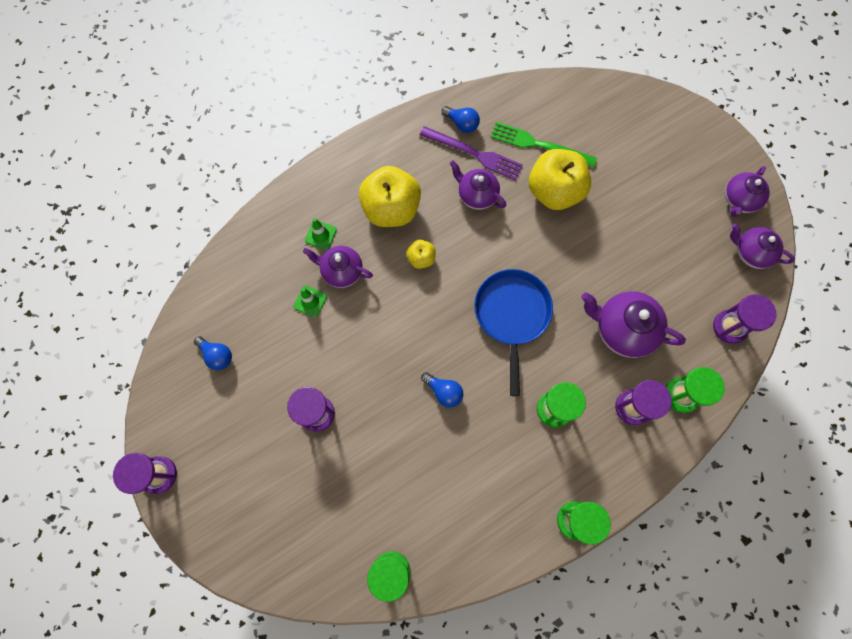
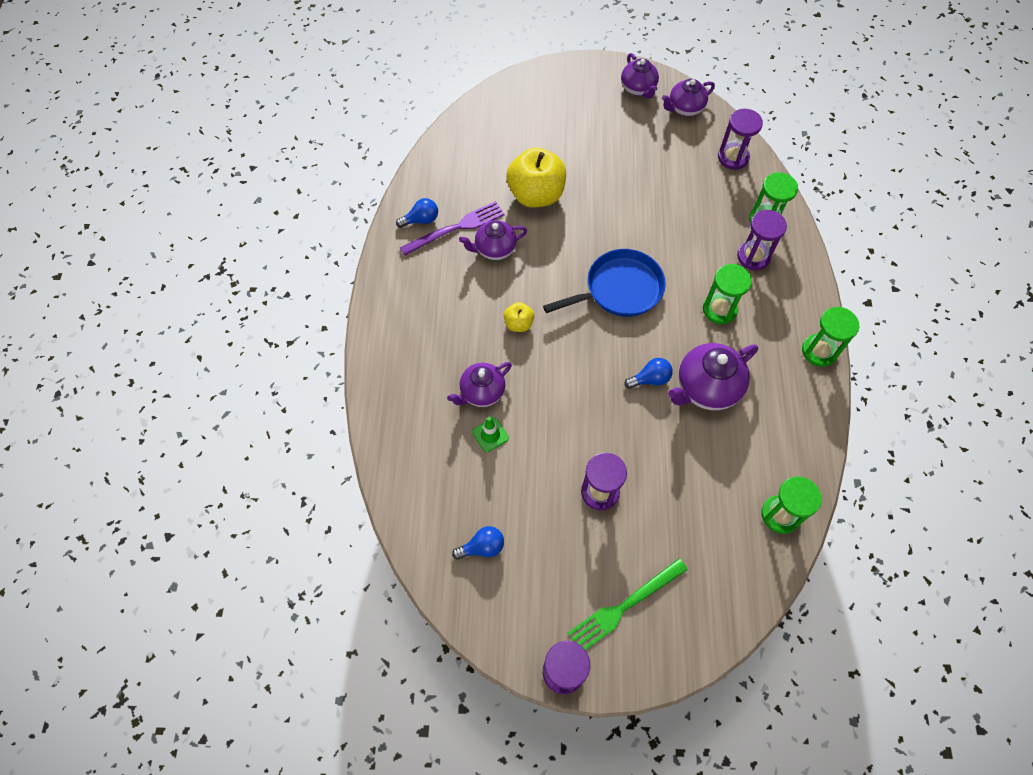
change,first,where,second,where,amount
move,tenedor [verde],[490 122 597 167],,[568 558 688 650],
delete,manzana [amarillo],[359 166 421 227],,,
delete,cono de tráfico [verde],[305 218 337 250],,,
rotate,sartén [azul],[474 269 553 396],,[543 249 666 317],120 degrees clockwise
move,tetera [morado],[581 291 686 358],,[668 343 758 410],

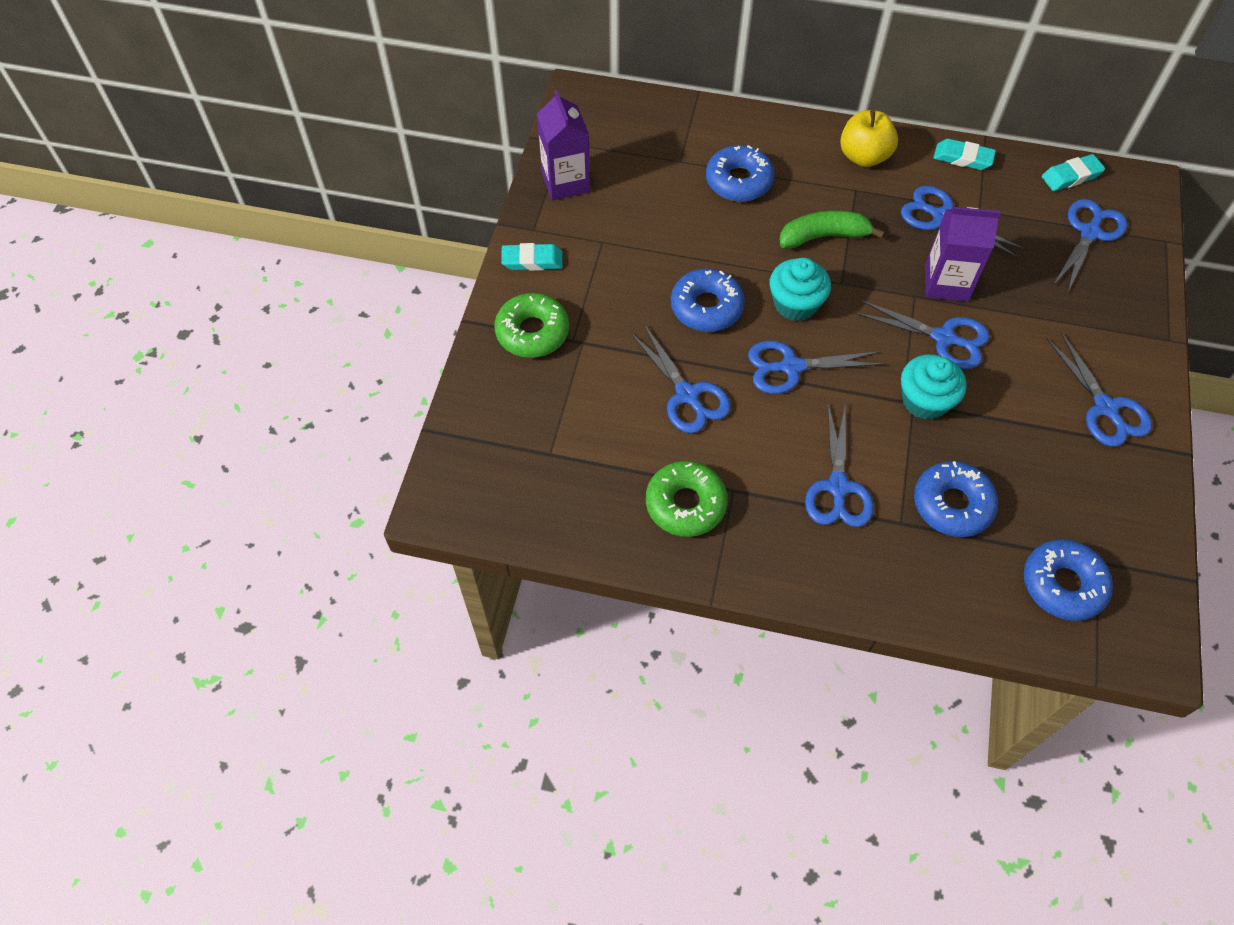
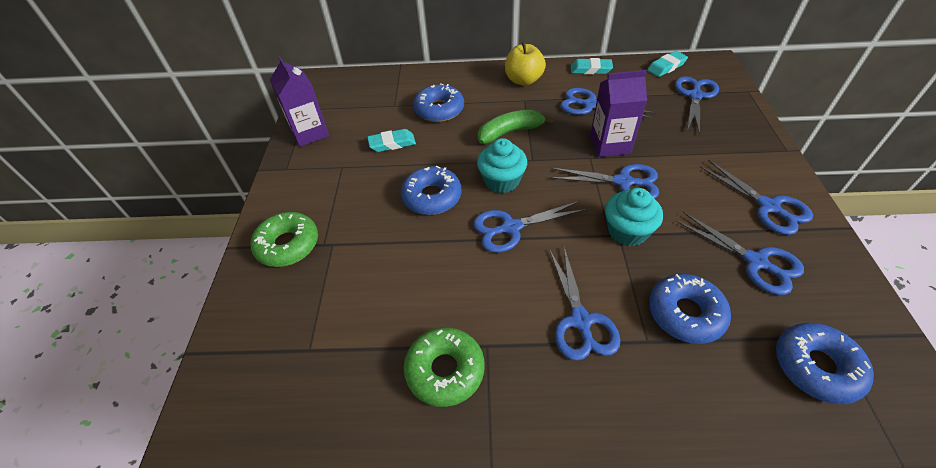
change,first,where,second,where,amount
move,goma de borrar [turquesa],[501 243 563 271],,[367 129 416 152],
move,tijeras [azul],[631 325 731 434],,[675 212 804 295],

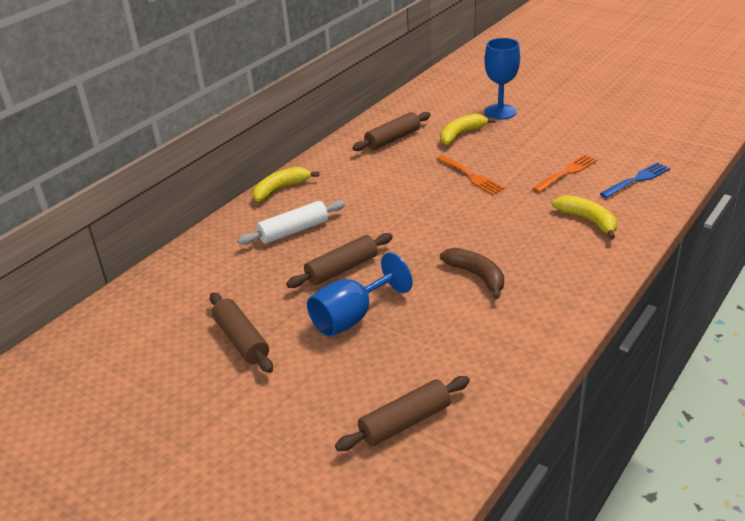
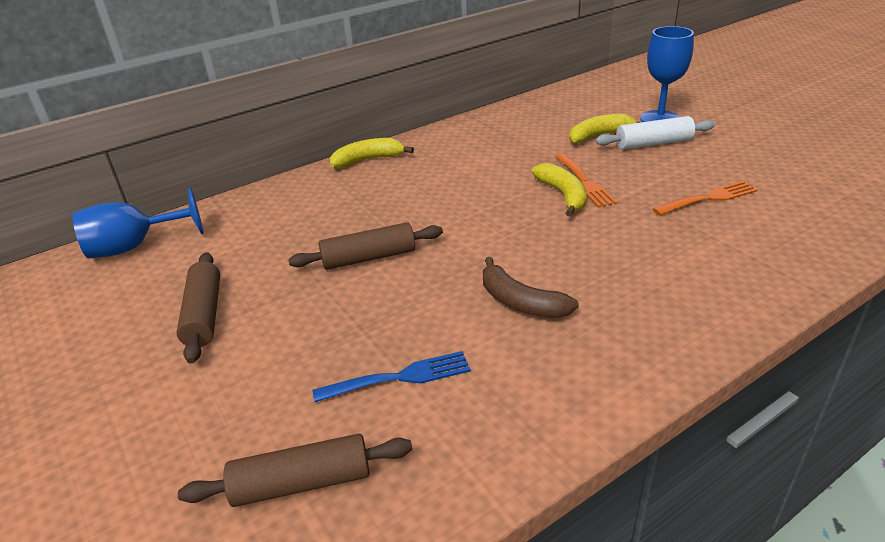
change,first,where,second,where,amount
delete,rodillo [marrón],[352 112 430 151],,,
move,tenedor [azul],[600 162 670 198],,[312 351 471 402],
move,plátano [amarillo],[552 195 617 239],,[531 163 587 217],
move,rodillo [blanco],[237 200 345 245],,[595 116 715 149],
rotate,plátano [marrón],[440 248 504 299],,[483 257 579 318],150 degrees clockwise
move,copa [azul],[307 253 412 337],,[73 187 204 259],

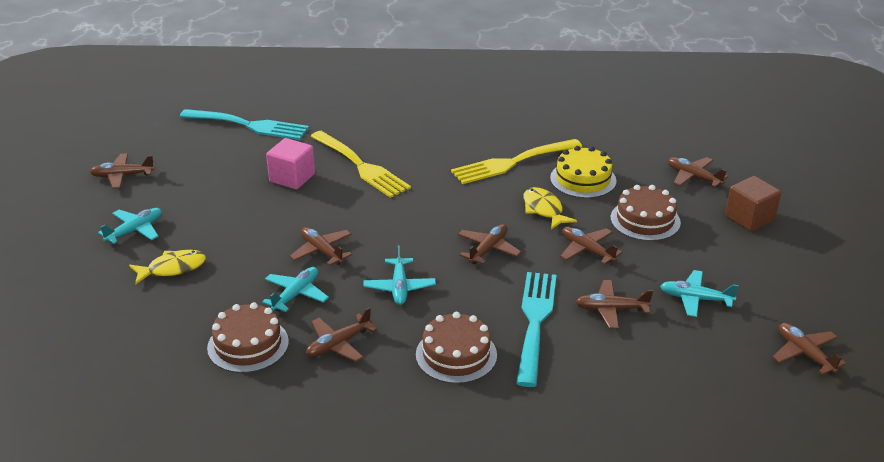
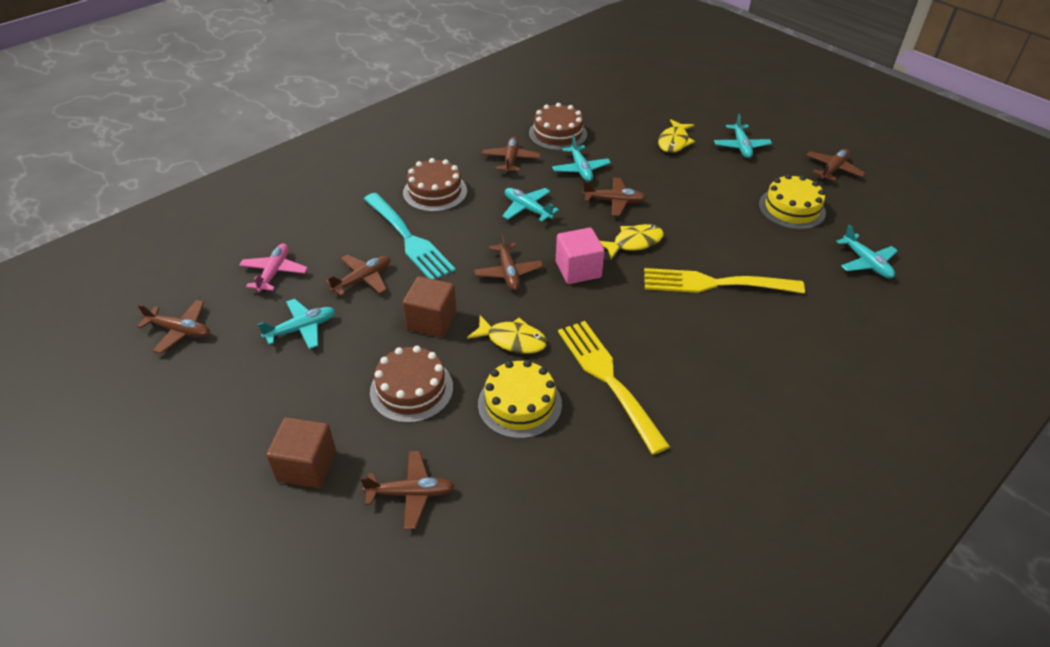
change,first,where,second,where,amount
replace,tenedor [turquesa],[180 109 309 140],avión [turquesa],[836 225 898 278],
move,cubo [rosa],[266 138 315 190],,[556 228 605 284],
rotate,tenedor [amarillo],[451 139 582 184],,[558 321 670 455],45 degrees counterclockwise
replace,avión [marrón],[560 227 623 264],cubo [marrón],[403 276 457 337],
insert,,,tarta [amarillo],[759 174 826 229],
insert,,,pez [amarillo],[600 224 664 259],
insert,,,avión [rosa],[239 243 308 292],

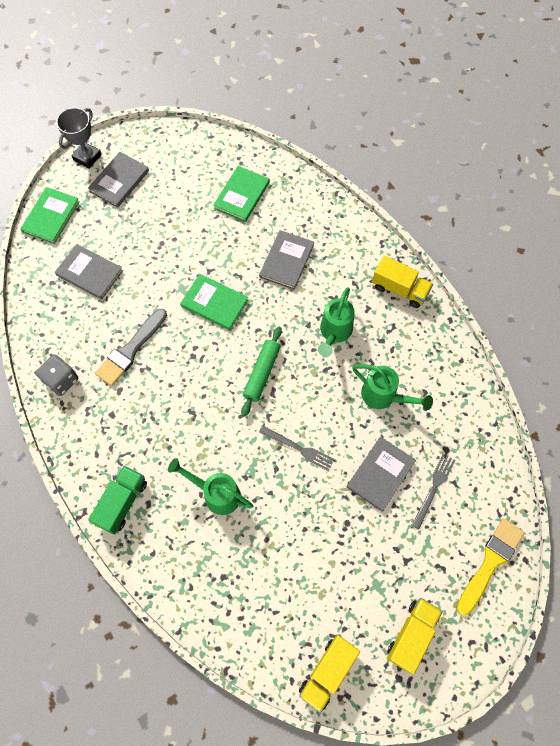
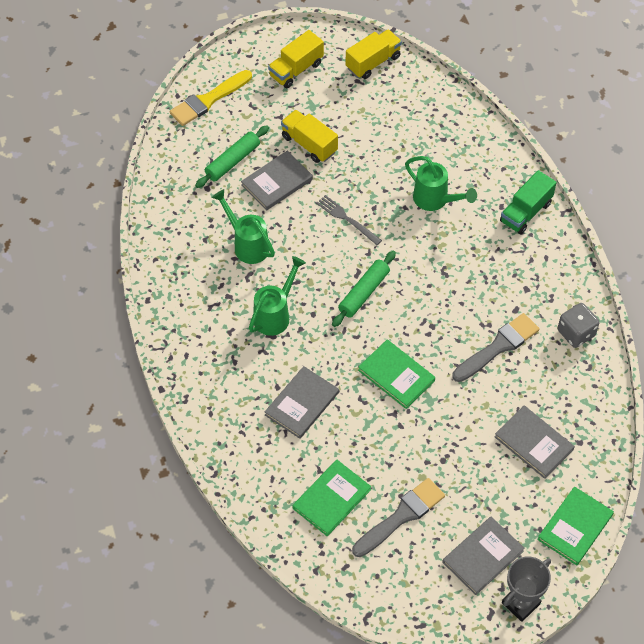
change,first,where,second,where,amount
move,camión [amarillo],[372 256 433 308],,[281 110 338 163],
replace,tenedor [gris],[411 454 455 529],rodillo [verde],[195 125 269 188],
insert,,,pincel [gris],[352 478 445 557],

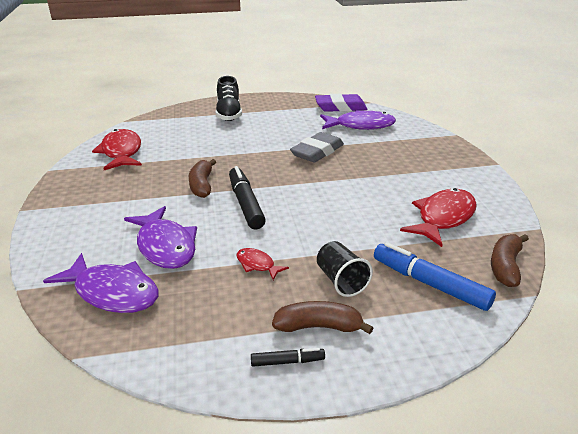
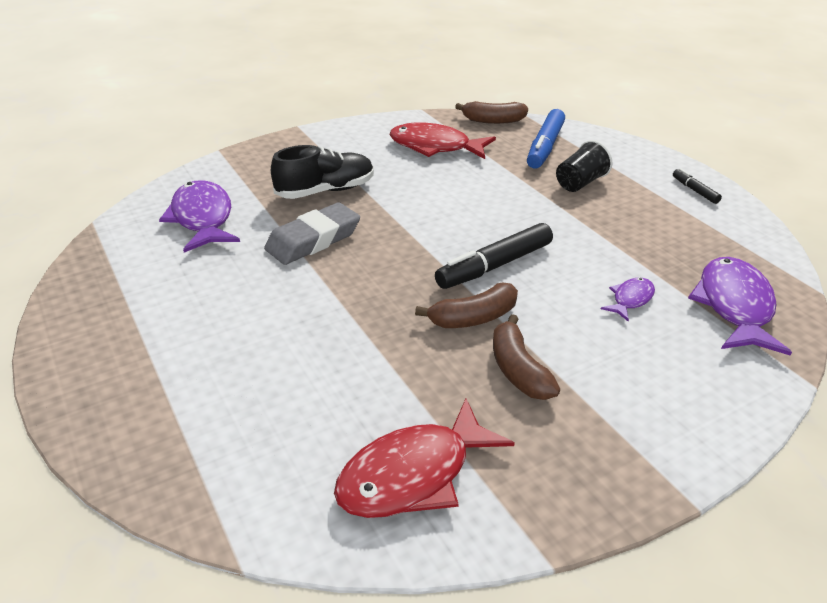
change,first,where,second,where,amount
move,zapato [negro],[216 76 242 121],,[271 145 374 199],
delete,goma de borrar [morado],[315 94 367 112],,,
rotate,goma de borrar [gris],[290 132 344 163],,[264 202 360 265],60 degrees counterclockwise
resize,pez [morado],[124 206 197 269],,[601 278 655 321],x0.50
delete,pez [rojo],[236 248 289 280],,,
move,plátano [marrón],[272 301 373 334],,[493 314 560 400],

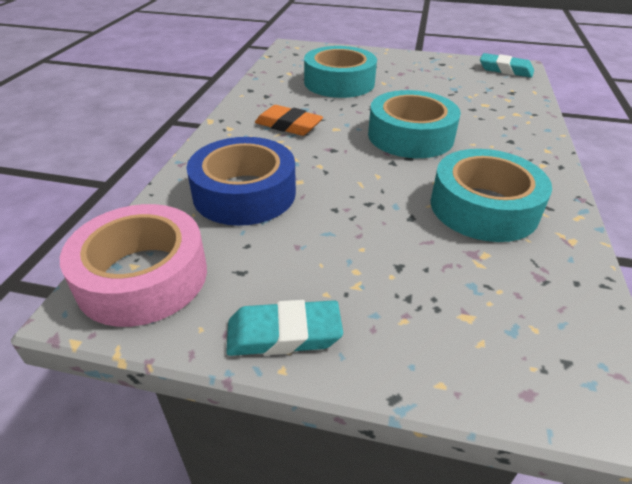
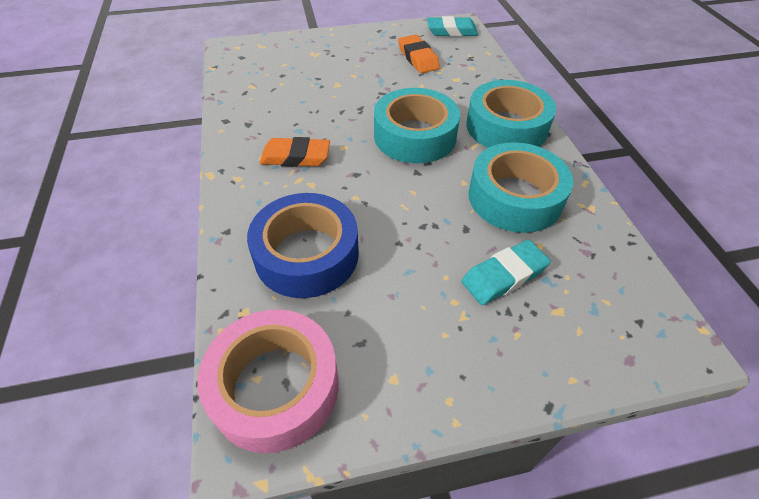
change,first,where,second,where,amount
move,cinta adhesiva [turquesa],[304 46 377 98],,[466 80 556 148],
move,goma de borrar [turquesa],[226 300 343 356],,[461 240 551 305],
insert,,,goma de borrar [naranja],[398 35 440 73],

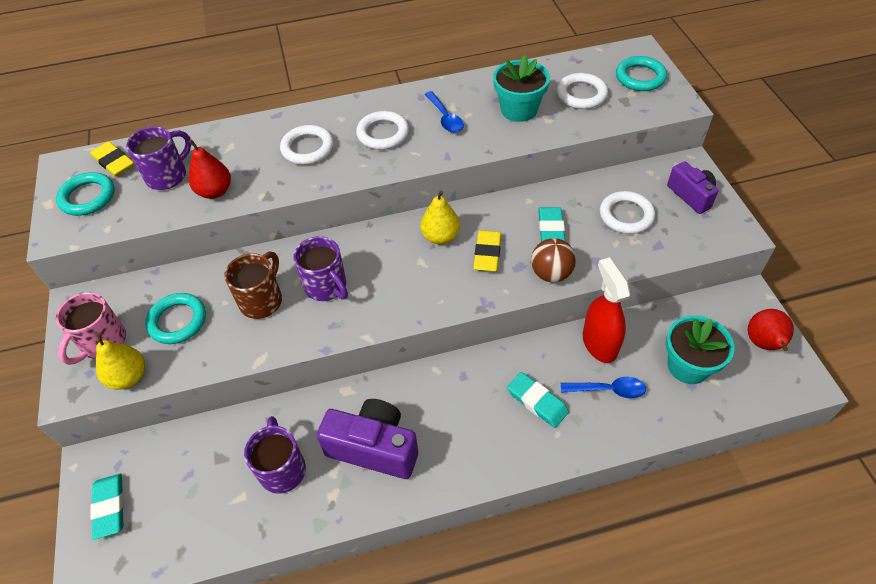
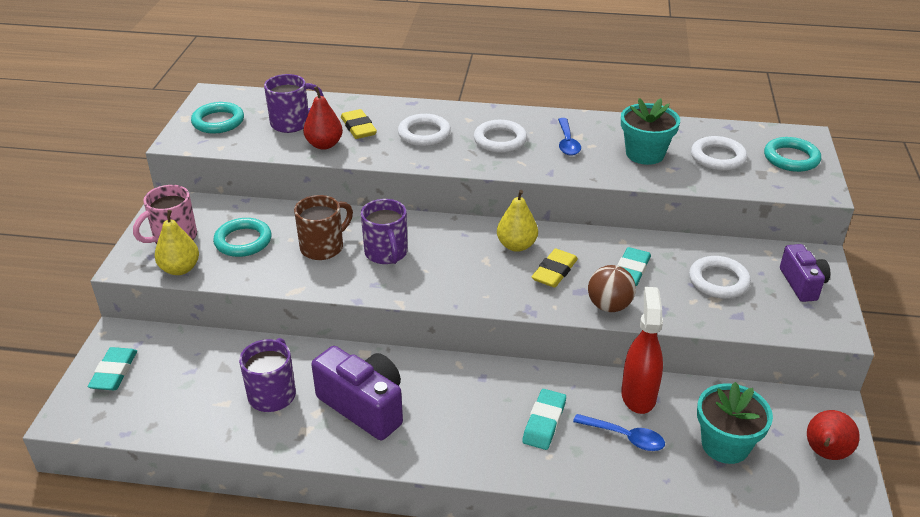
change,first,where,second,where,amount
move,goma de borrar [amarillo],[90 141 134 177],,[341 109 377 139],
rotate,goma de borrar [turquesa],[507 372 569 428],,[522 389 566 450],45 degrees clockwise

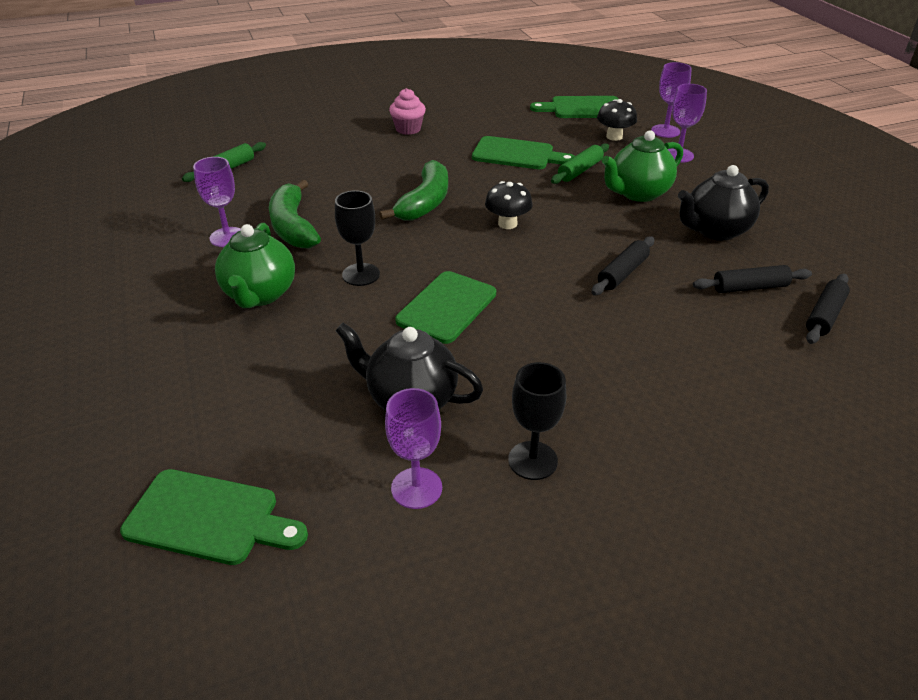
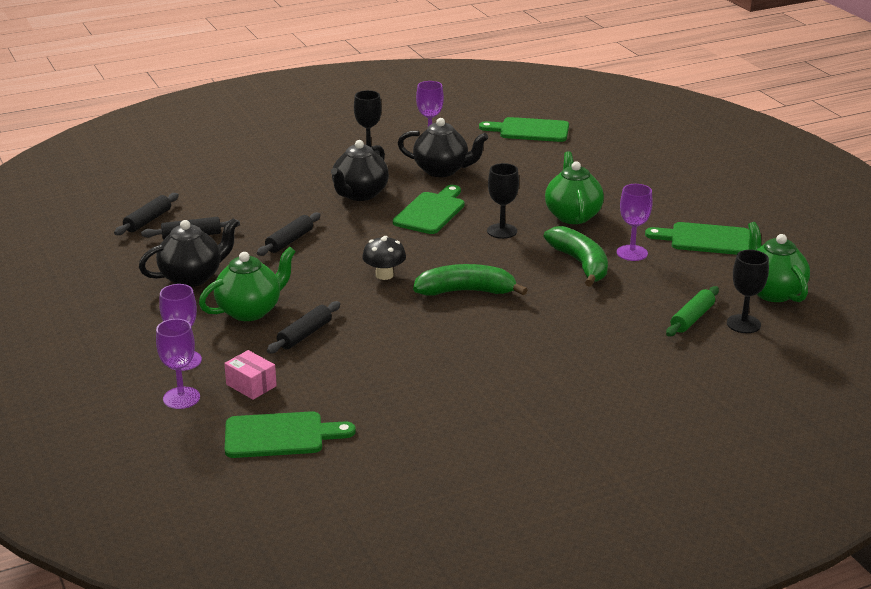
change,first,where,second,where,amount
delete,magdalena [rosa],[389 88 426 135],,,
replace,seta [negro],[597 99 637 141],caja [rosa],[224 350 277 400],
move,tabla de cortar [verde],[472 136 575 169],,[645 222 749 255],
recolor,rodillo [verde],[551 143 609 184],rodillo [negro],[267 301 341 353],
rotate,plátano [verde],[379 160 448 221],,[413 264 527 296],75 degrees clockwise
insert,,,tetera [negro],[331 140 389 201],
insert,,,tetera [verde],[748 222 810 302],
insert,,,copa [negro],[727 250 769 333],

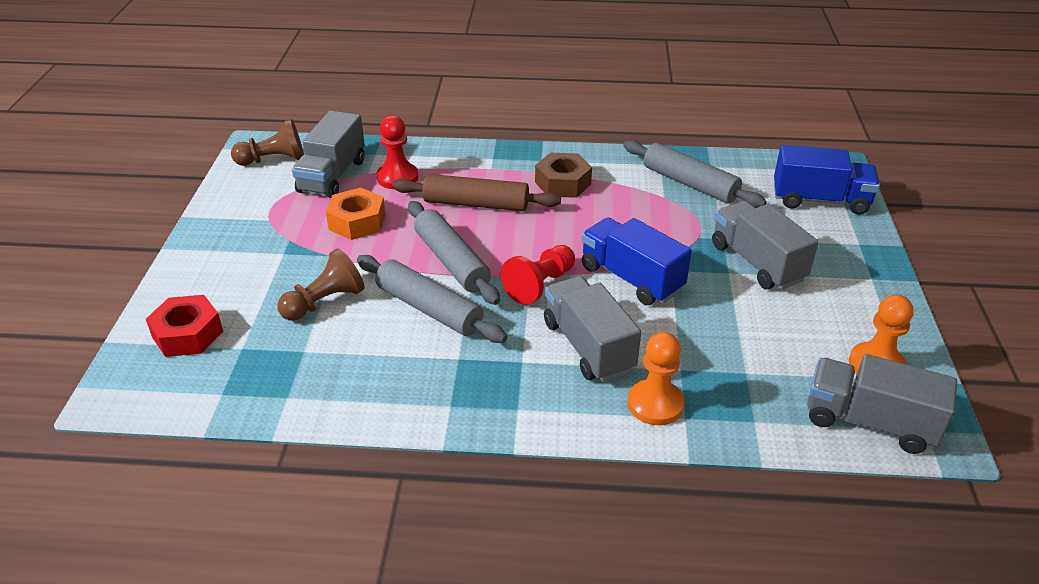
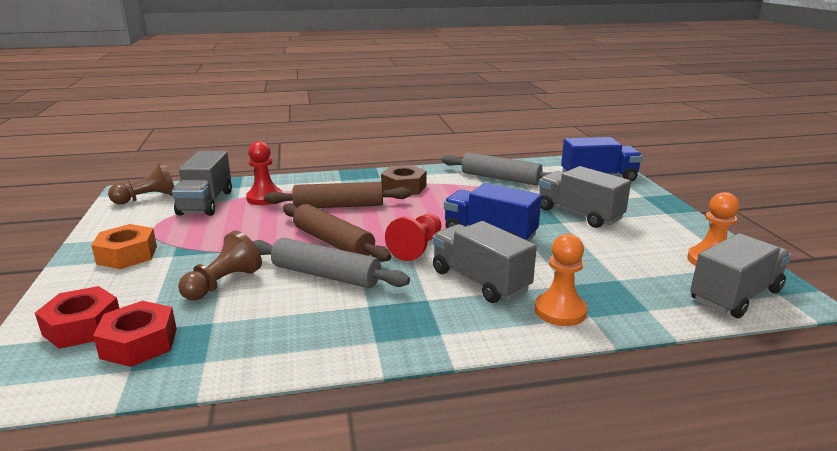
change,first,where,second,where,amount
move,tuerca [naranja],[326 188 386 240],,[91 224 157 269],
recolor,rodillo [gris],[408 201 500 305],rodillo [marrón],[283 203 391 262],
rotate,camión [gris],[807 354 957 454],,[690 233 791 318],135 degrees clockwise
insert,,,tuerca [rojo],[93 301 177 367],

